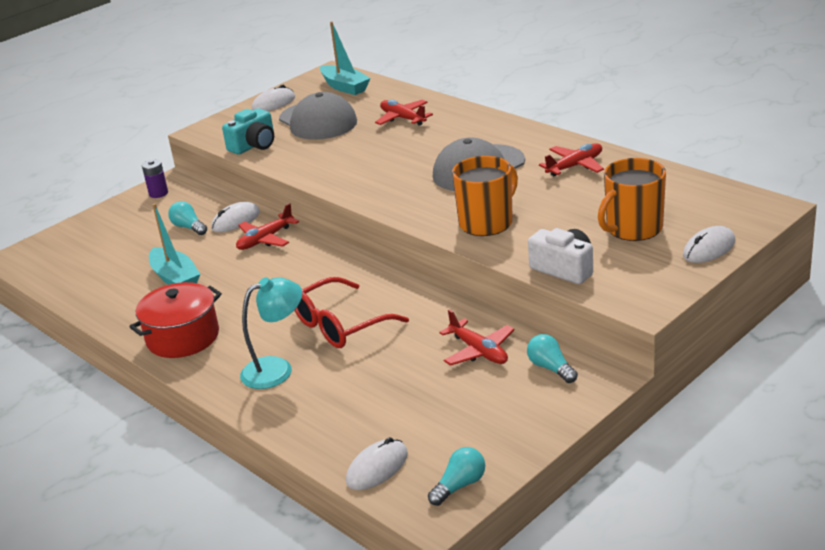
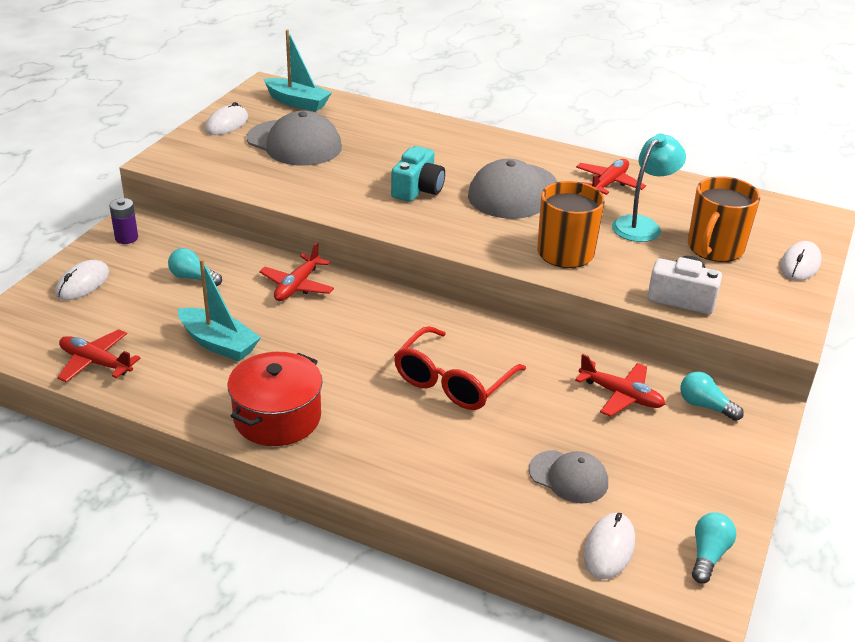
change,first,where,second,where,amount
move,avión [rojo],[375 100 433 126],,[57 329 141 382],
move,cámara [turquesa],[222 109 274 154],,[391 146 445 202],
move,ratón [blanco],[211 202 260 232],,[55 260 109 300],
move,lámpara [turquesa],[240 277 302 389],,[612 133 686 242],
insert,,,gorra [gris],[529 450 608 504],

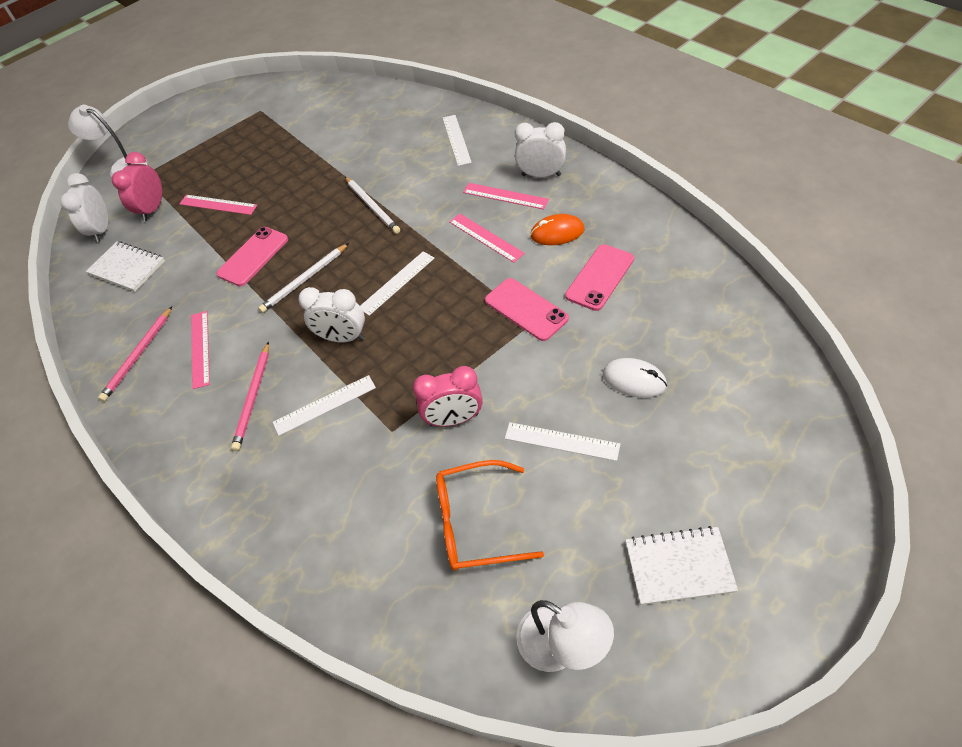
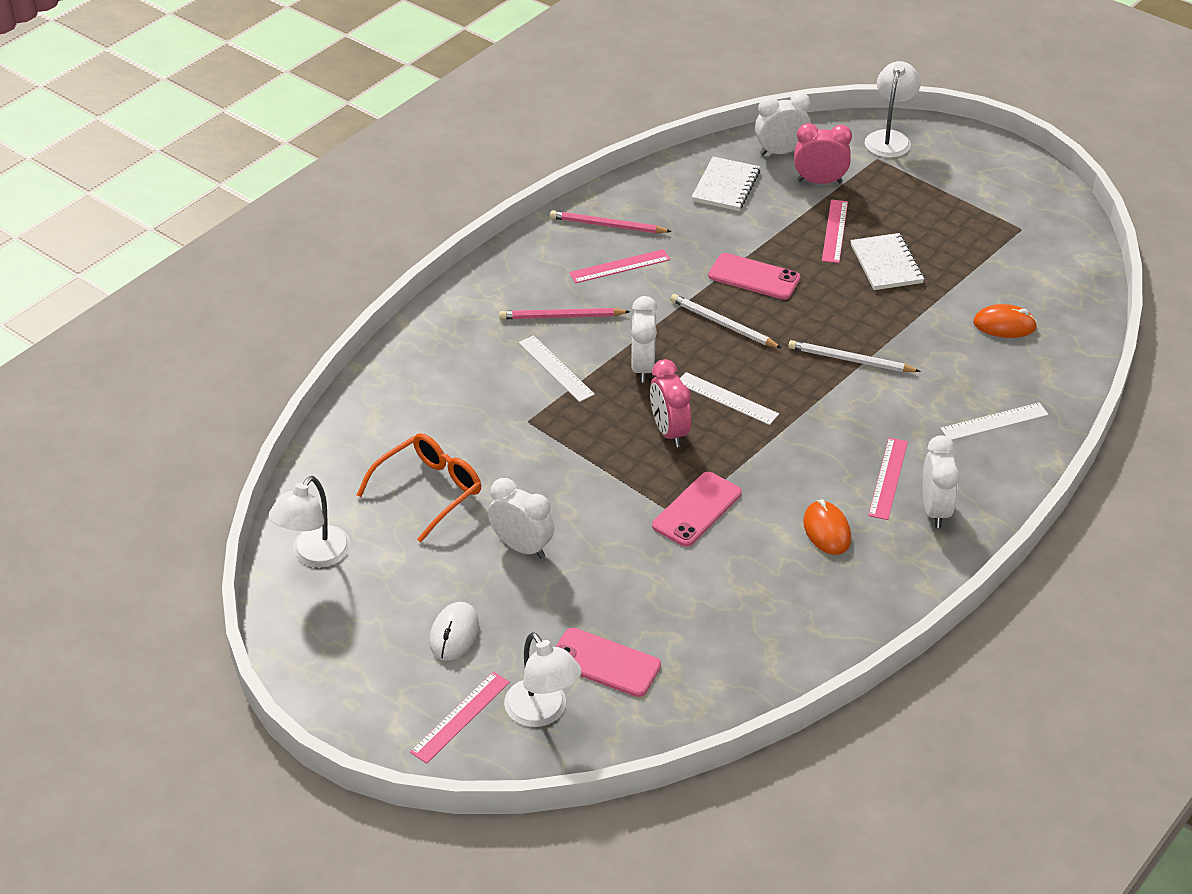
change,first,where,second,where,amount
rotate,lápiz [blanco],[345 177 400 234],,[788 340 921 372],60 degrees clockwise
move,regla [rosa],[449 214 525 263],,[410 672 510 764],
move,móvil [rosa],[565 244 634 311],,[556 628 661 697],
move,ratón [blanco],[603 358 667 398],,[429 602 479 661],
move,despertador [rosa],[413 366 483 427],,[650 359 691 447],
replace,regla [blanco],[505 422 620 461],despertador [blanco],[488 478 554 558],
rotate,gafas [naranja],[436 460 544 571],,[357 433 481 542],60 degrees clockwise
move,cuaderno [blanco],[626 526 738 605],,[850 233 924 290],
insert,,,ratón [naranja],[973 304 1037 338],
insert,,,lámpara [blanco],[504 632 582 727],

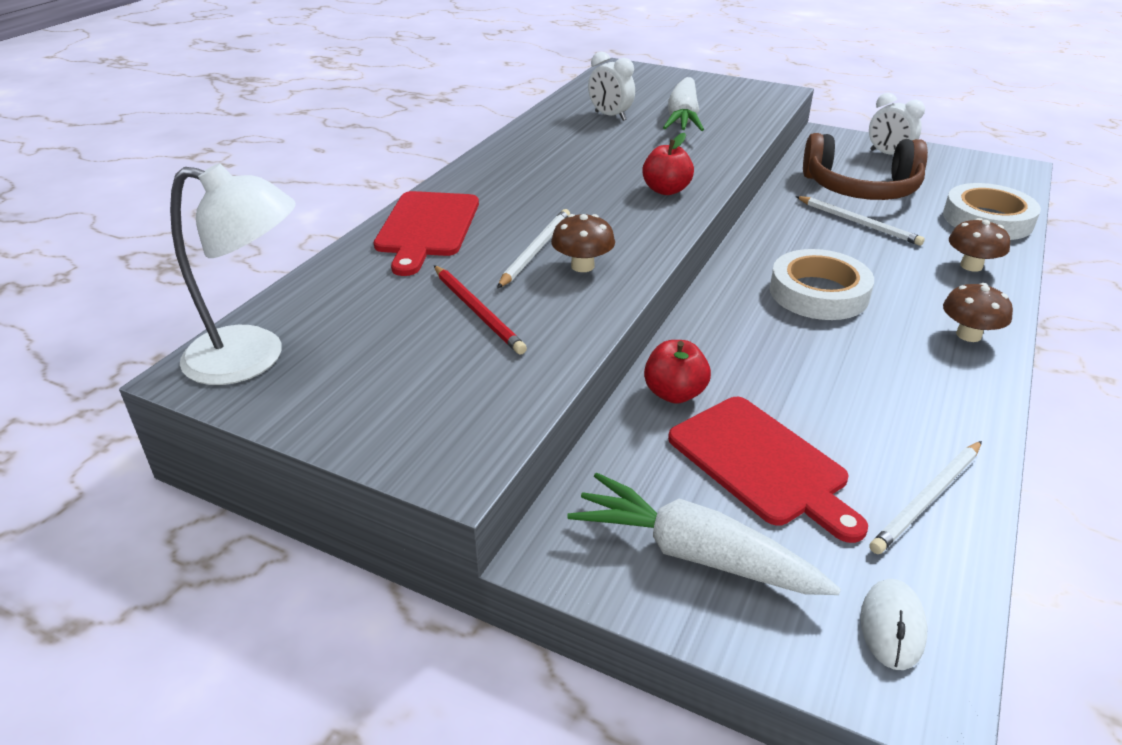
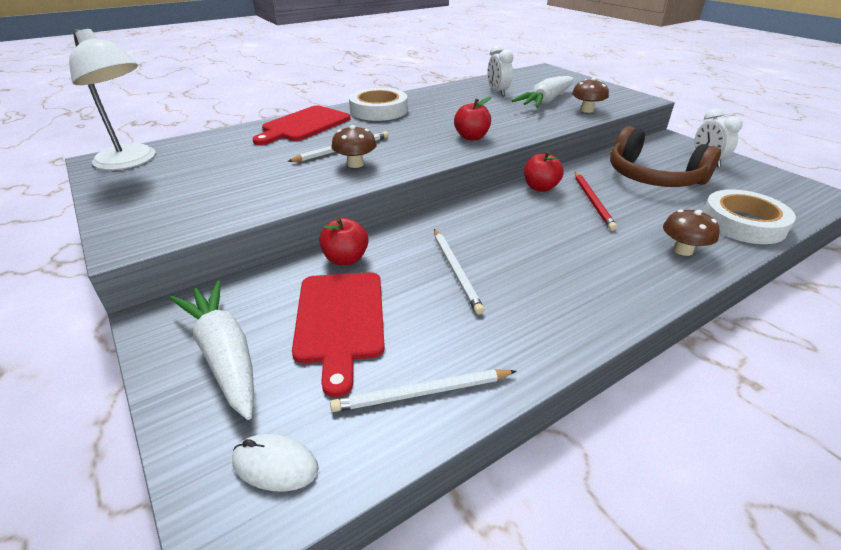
change,first,where,second,where,amount
move,lápiz [blanco],[796 196 925 246],,[434 229 484 315],
move,cinta adhesiva [blanco],[770 249 874 320],,[349 88 408 121],
move,lápiz [rojo],[434 265 527 354],,[575 172 617 231],
move,seta [marrón],[943 283 1013 342],,[572 78 609 113],
rotate,ratón [blanco],[860 579 927 670],,[232 434 319 492],60 degrees clockwise
insert,,,manzana [rojo],[524 151 564 192],

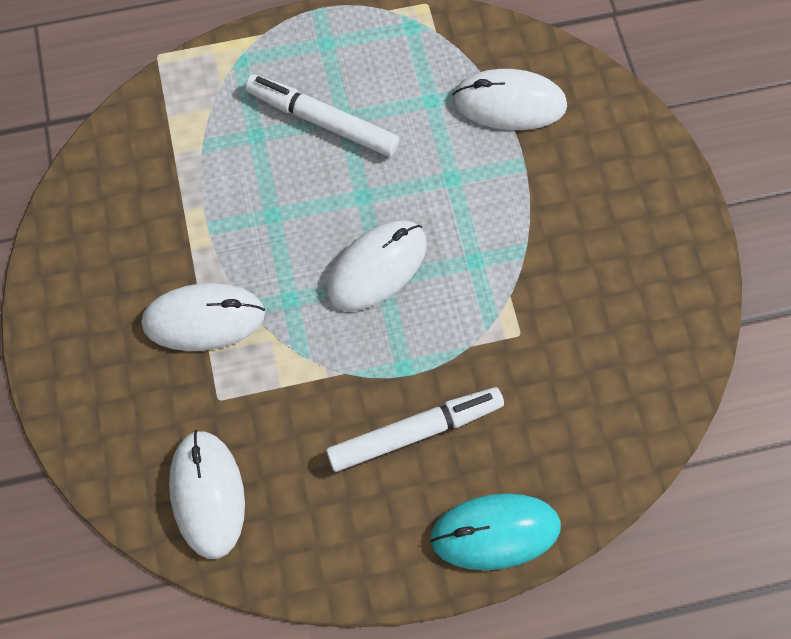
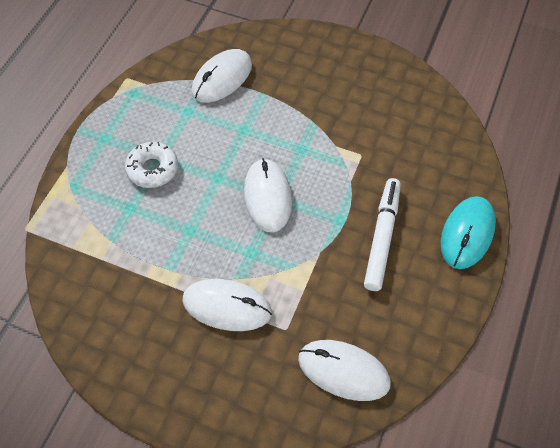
change,first,where,second,where,amount
replace,rotulador [blanco],[245 74 400 157],rosquilla [blanco],[125 142 178 188],
rotate,ratón [blanco],[141 283 265 351],,[182 279 272 331],75 degrees clockwise

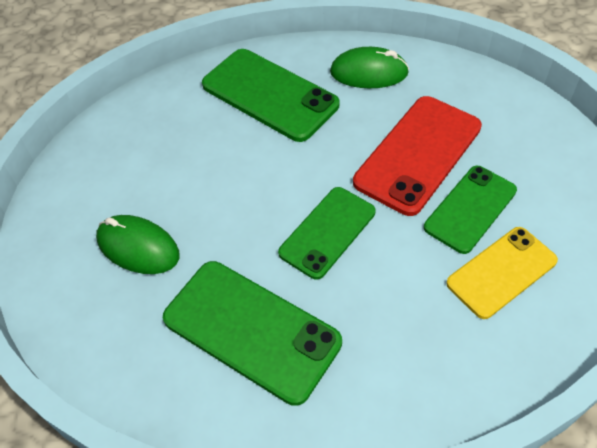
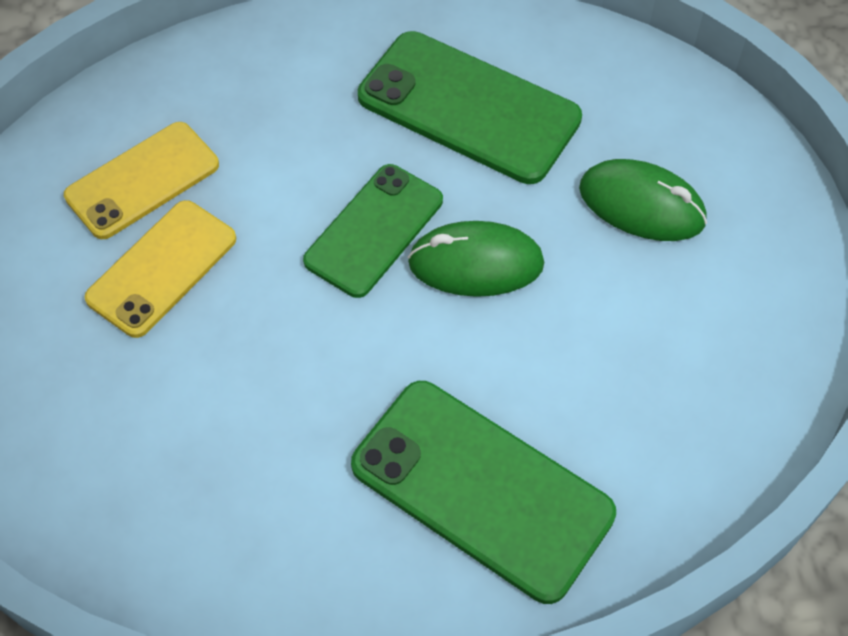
change,first,where,second,where,amount
move,ratón [verde],[330 47 409 88],,[408 221 544 297],
delete,móvil [rojo],[353 96 482 216],,,
recolor,móvil [verde],[424 166 517 254],móvil [amarillo],[85 200 236 338],

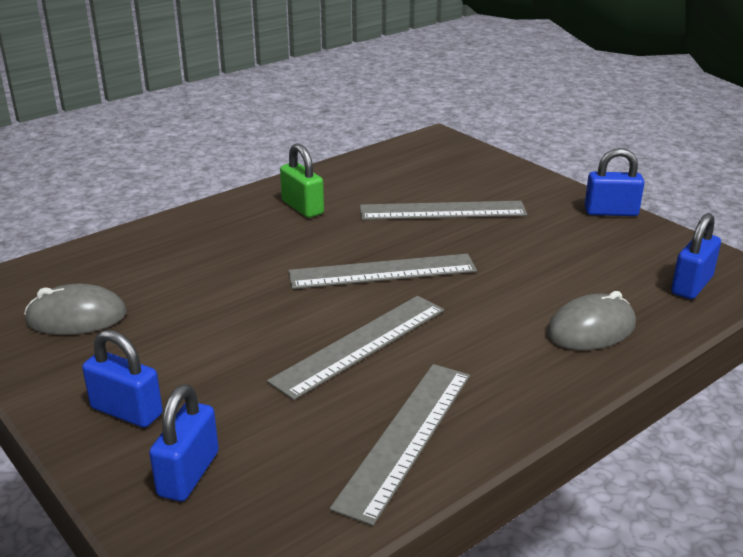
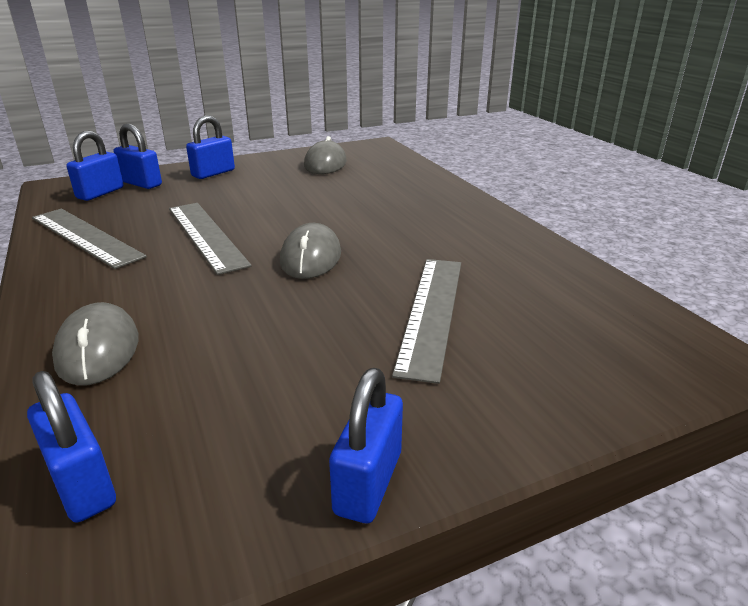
change,first,where,second,where,amount
delete,candado [verde],[280 143 324 218],,,
replace,regla [gris],[288 254 477 289],ratón [gris],[280 223 341 279],
insert,,,candado [azul],[67 131 124 201],

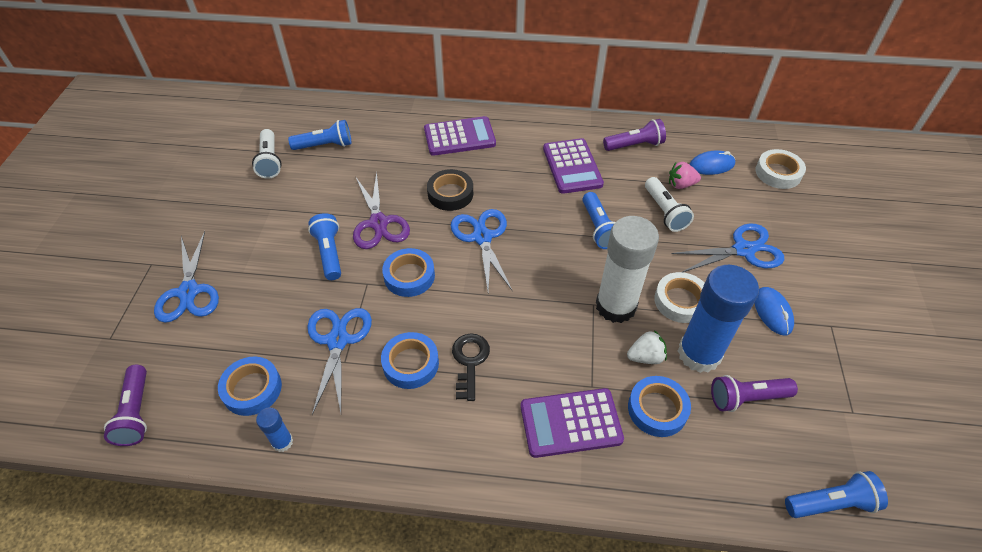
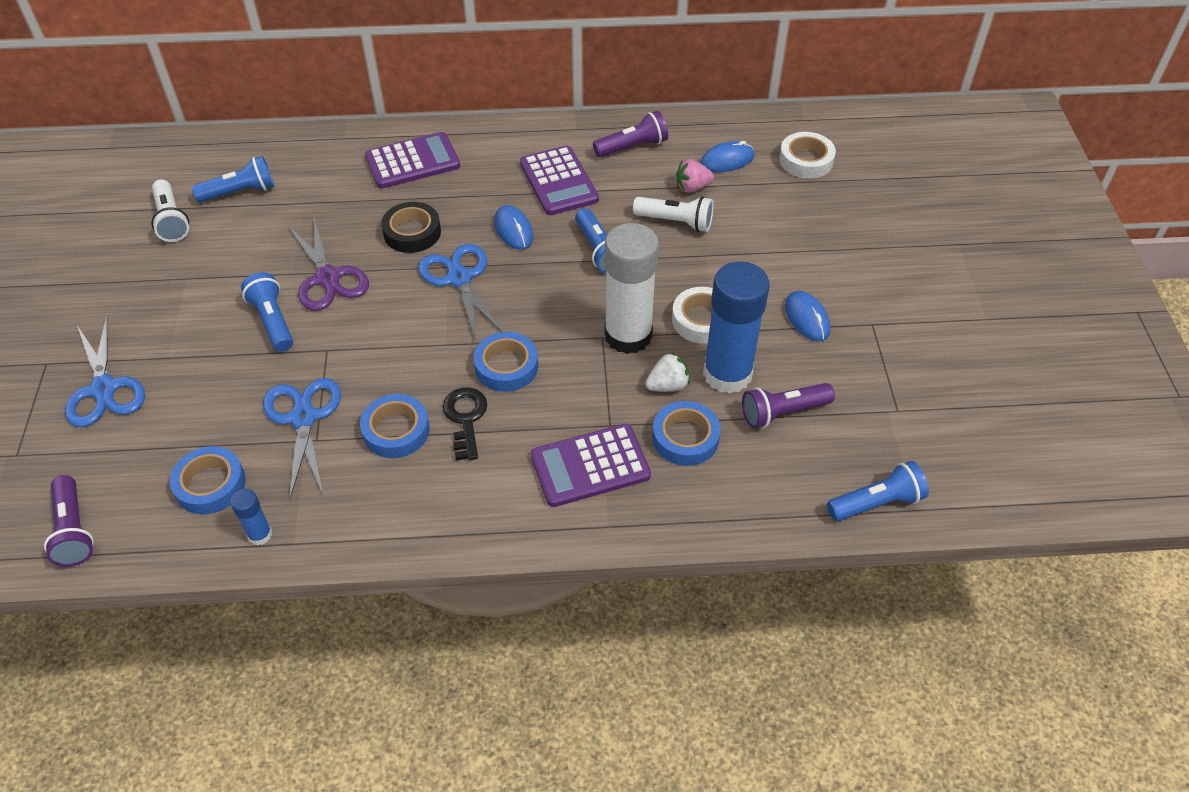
change,first,where,second,where,amount
rotate,lámpara de mano [blanco],[645 177 694 232],,[633 196 714 232],45 degrees counterclockwise
delete,tijeras [azul],[671 223 784 272],,,
move,cinta adhesiva [azul],[382 248 435 297],,[474 332 538 392],
insert,,,ratón [azul],[494 205 533 250],

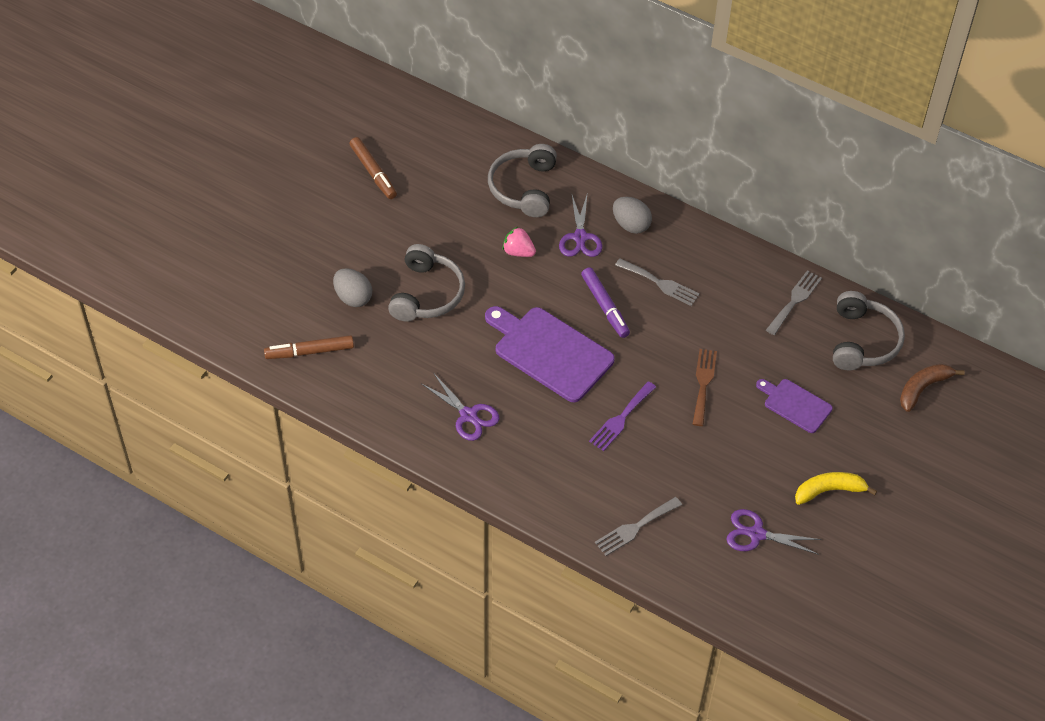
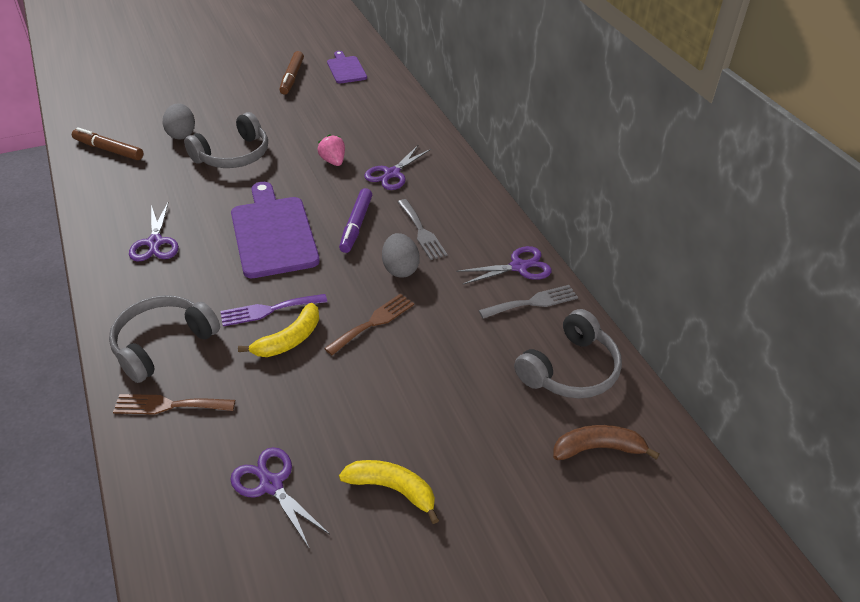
change,first,where,second,where,amount
move,auriculares [gris],[488 144 557 217],,[109 295 220 383],
move,huevo [gris],[613 197 652 234],,[382 233 420 278],
move,tabla de cortar [morado],[756 379 833 433],,[327 51 367 84],
recolor,tenedor [gris],[595 497 682 556],tenedor [marrón],[113 394 235 414],
insert,,,tijeras [morado],[456 246 552 285],
insert,,,plátano [amarillo],[238 303 319 357],

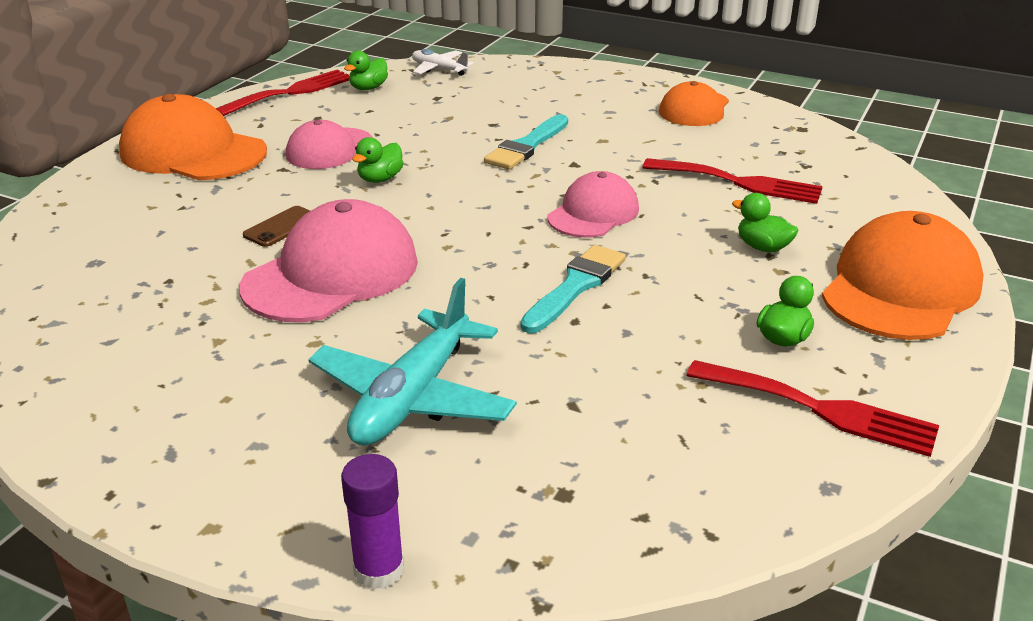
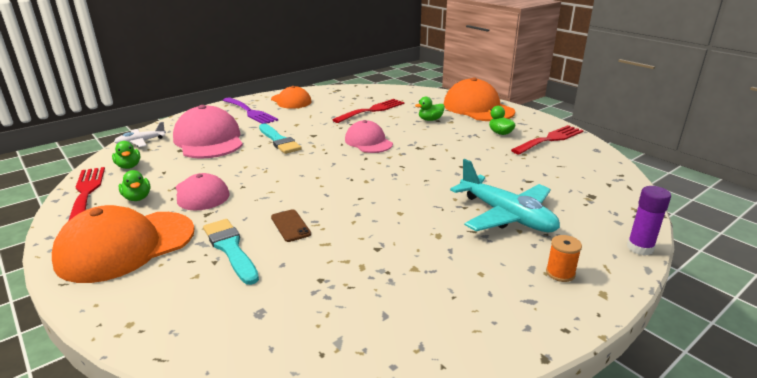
change,first,where,second,where,amount
move,pato [verde],[352 137 404 183],,[118 170 151 201],
move,gorra [rosa],[239 199 418 322],,[173 105 243 158],
move,pincel [turquesa],[520 245 626 333],,[203 219 259 285],
insert,,,tenedor [morado],[223 98 278 124],
insert,,,carrete [naranja],[546 235 582 282],

